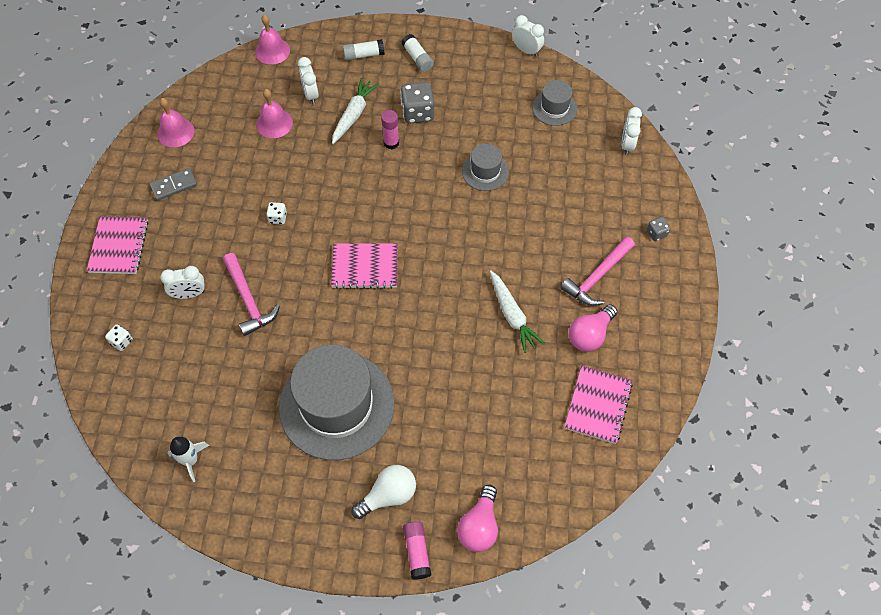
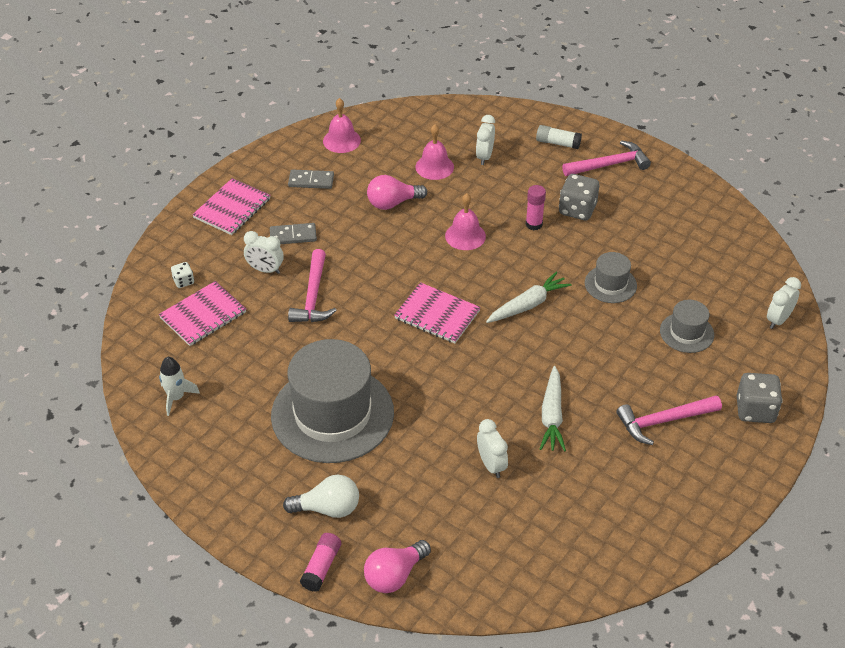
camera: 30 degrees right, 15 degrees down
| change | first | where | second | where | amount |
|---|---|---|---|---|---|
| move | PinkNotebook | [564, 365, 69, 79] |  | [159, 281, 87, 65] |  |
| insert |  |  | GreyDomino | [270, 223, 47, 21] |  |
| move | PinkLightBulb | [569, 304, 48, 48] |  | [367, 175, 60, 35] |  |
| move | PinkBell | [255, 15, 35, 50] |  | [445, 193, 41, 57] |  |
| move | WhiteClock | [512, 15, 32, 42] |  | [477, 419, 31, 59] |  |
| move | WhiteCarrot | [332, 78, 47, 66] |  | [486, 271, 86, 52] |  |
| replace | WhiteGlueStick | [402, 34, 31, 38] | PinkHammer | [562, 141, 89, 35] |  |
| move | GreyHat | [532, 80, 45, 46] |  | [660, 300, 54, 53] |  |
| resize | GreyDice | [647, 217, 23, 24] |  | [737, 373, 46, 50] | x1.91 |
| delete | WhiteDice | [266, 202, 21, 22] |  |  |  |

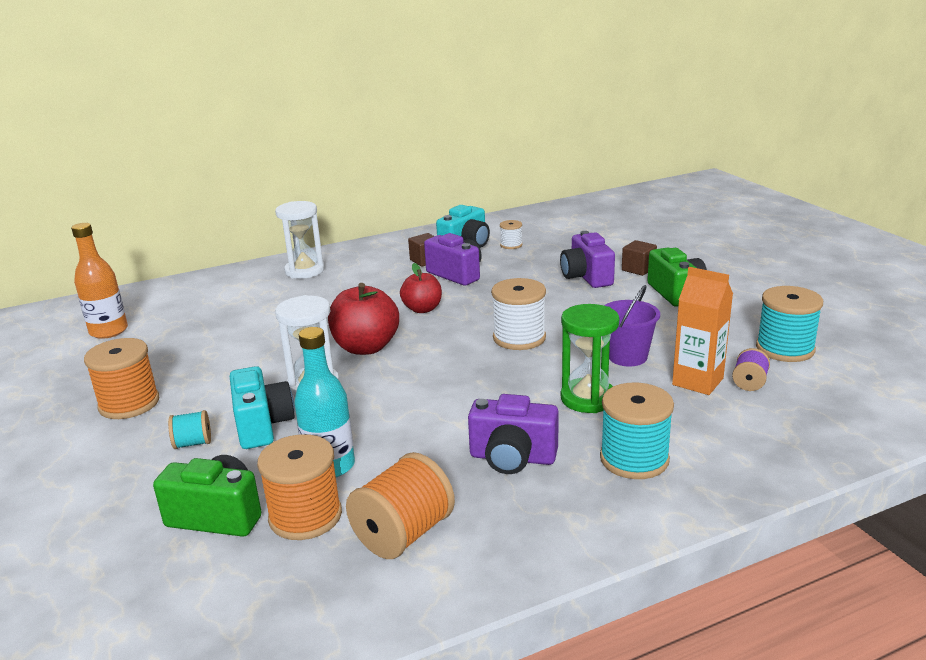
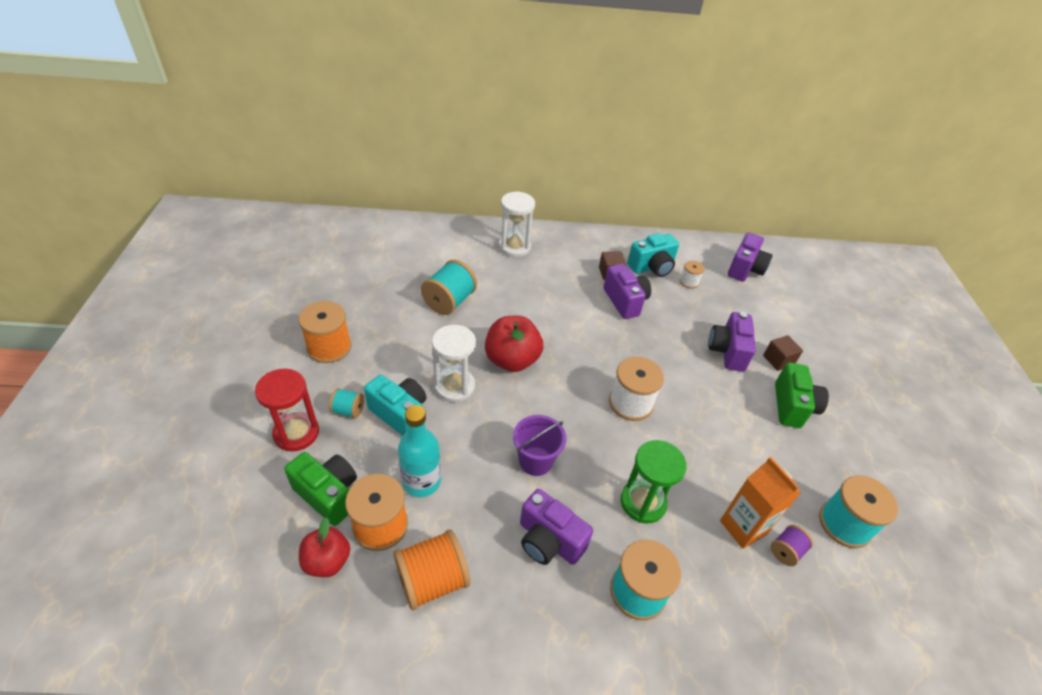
camera: 20 degrees right, 20 degrees up
| change | first | where | second | where | amount |
|---|---|---|---|---|---|
| insert |  |  | RedHourglass | [255, 368, 64, 83] |  |
| move | RedApple | [400, 263, 42, 50] |  | [299, 517, 51, 60] |  |
| rotate | TurquoiseCamera | [230, 366, 65, 83] |  | [364, 375, 62, 61] | 60 degrees counterclockwise |
| insert |  |  | TurquoiseSpool | [421, 260, 56, 55] |  |
| move | PurpleBucket | [604, 285, 56, 82] |  | [513, 415, 53, 61] |  |
| insert |  |  | PurpleCamera | [728, 232, 45, 50] |  |
| delete | OrangeBottle | [71, 223, 57, 116] |  |  |  |

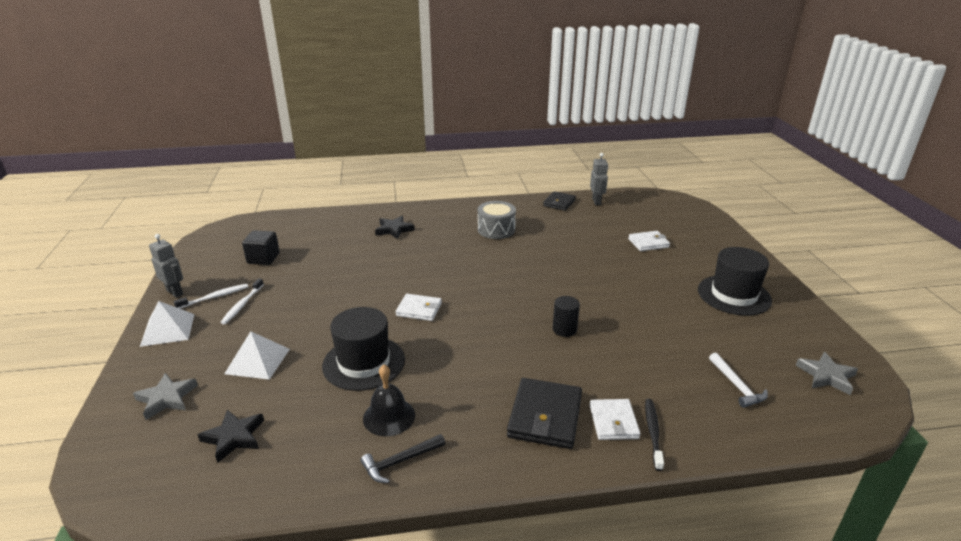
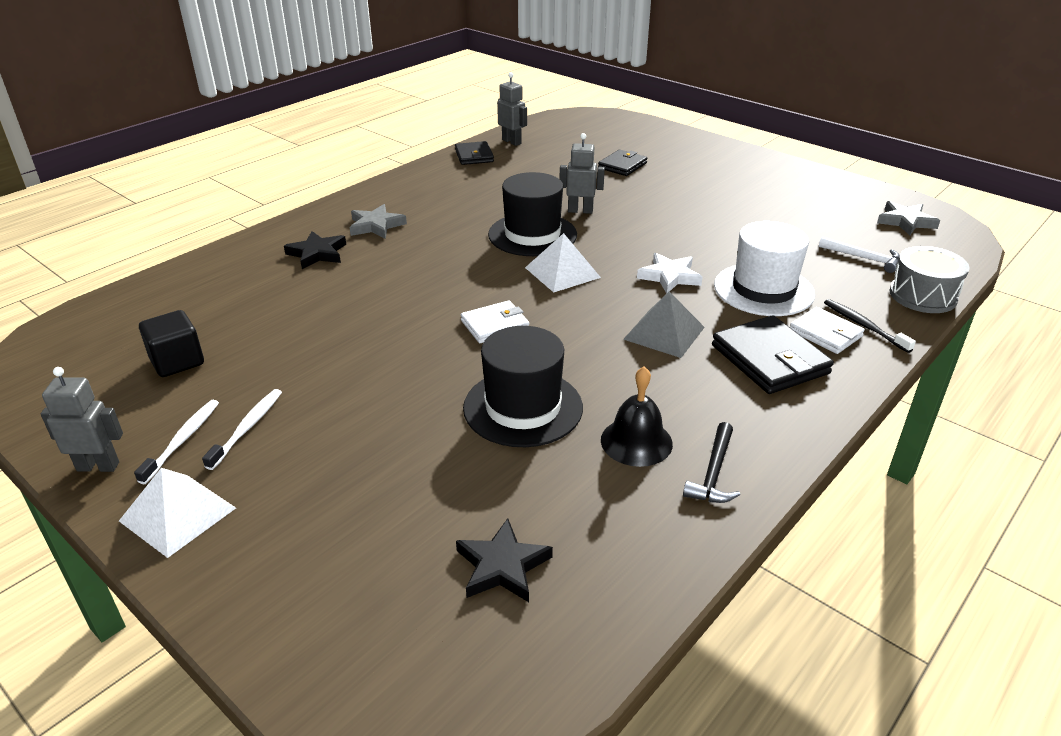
camera: 40 degrees left, 5 degrees up
| change | first | where | second | where | amount |
|---|---|---|---|---|---|
| rotate | WhiteToothbrush | [220, 278, 44, 46] |  | [202, 389, 80, 81] | 135 degrees counterclockwise |
| move | GreyStar | [133, 373, 65, 47] |  | [350, 204, 57, 35] |  |
| move | BlackHat | [698, 247, 74, 69] |  | [488, 172, 89, 84] |  |
| move | WhitePyramid | [224, 331, 66, 49] |  | [525, 233, 76, 60] |  |
| insert |  |  | GreyRobot | [560, 133, 45, 81] |  |
| recolor | WhiteWallet | [628, 231, 42, 20] | BlackWallet | [598, 150, 49, 26] |  |
| insert |  |  | GreyPyramid | [623, 292, 82, 66] |  |
| replace | BlackCylinder | [553, 296, 27, 41] | WhiteStar | [637, 253, 66, 41] |  |
| insert |  |  | WhiteHat | [714, 221, 101, 95] |  |
| move | GreyDrum | [478, 201, 38, 38] |  | [889, 246, 80, 67] |  |

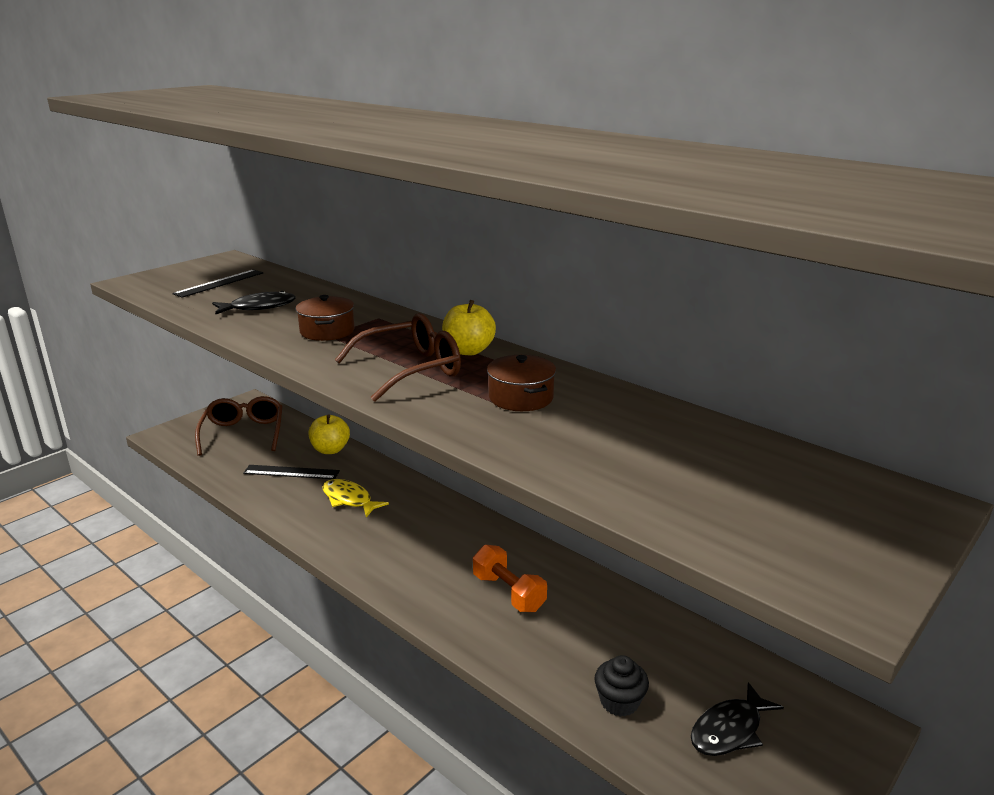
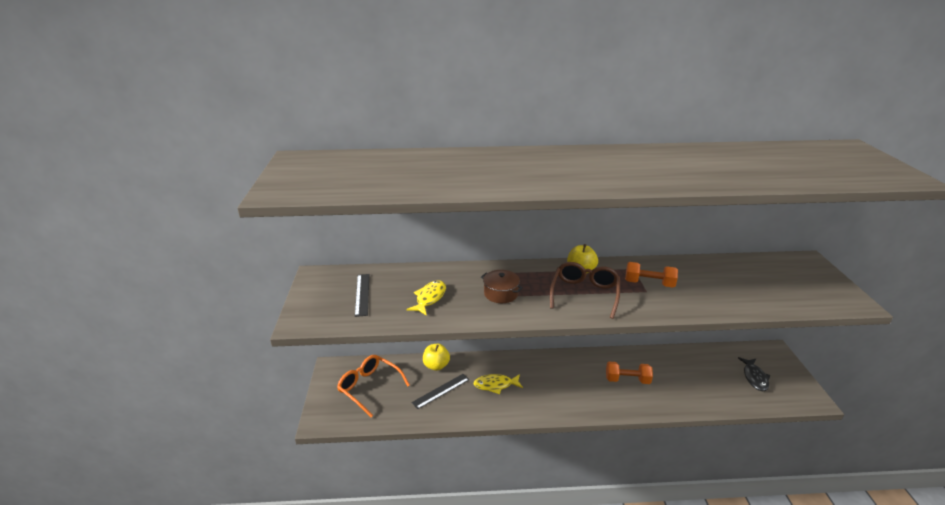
camera: 45 degrees left, 5 degrees up
| change | first | where | second | where | amount |
|---|---|---|---|---|---|
| recolor | BrownGlasses | [195, 396, 88, 60] | OrangeGlasses | [337, 355, 73, 62] |  |
| recolor | BlackFish | [212, 291, 84, 23] | YellowFish | [407, 280, 39, 36] |  |
| replace | BrownPot | [487, 355, 69, 56] | OrangeDumbbell | [625, 262, 53, 26] |  |
| delete | BlackCupcake | [594, 655, 55, 62] |  |  |  |

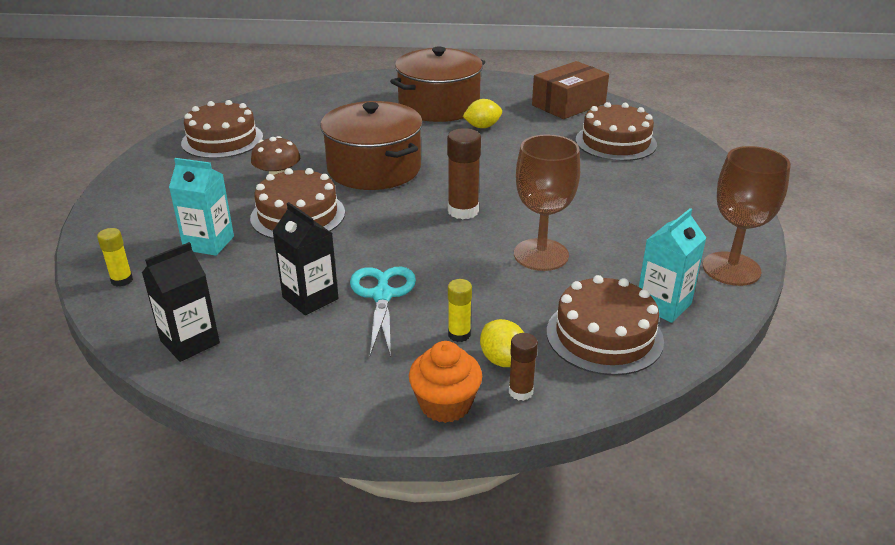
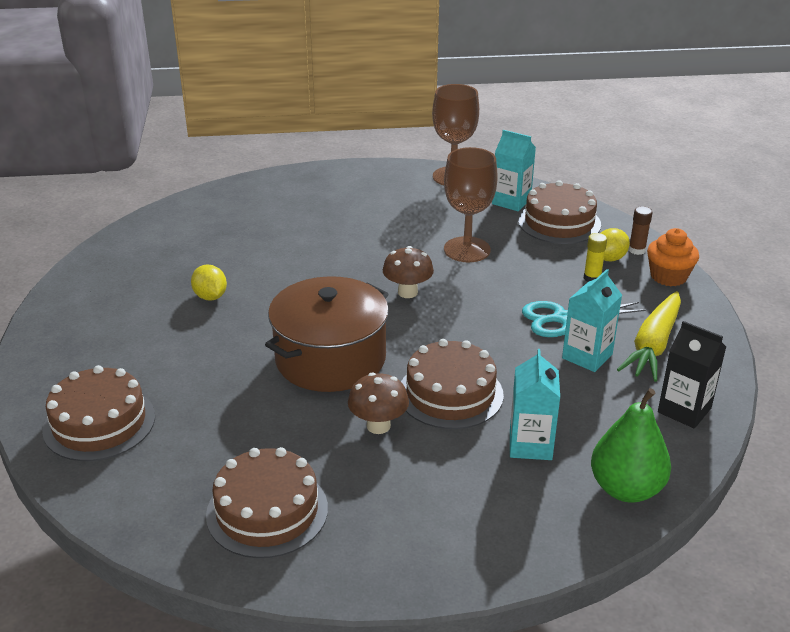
camera: 100 degrees left, 0 degrees up
| change | first | where | second | where | amount |
|---|---|---|---|---|---|
| move | BrownCake | [576, 102, 81, 59] |  | [42, 365, 113, 96] |  |
| replace | BrownGlueStick | [447, 128, 34, 92] | BrownMushroom | [383, 246, 51, 52] |  |
| recolor | BlackCarton | [272, 202, 66, 113] | TurquoiseCarton | [562, 269, 60, 103] |  |
| replace | YellowGlueStick | [97, 228, 36, 59] | GreenPear | [591, 388, 80, 115] |  |
| insert |  |  | YellowCarrot | [617, 291, 64, 91] |  |
| delete | BrownPot | [390, 47, 95, 75] |  |  |  |
| delete | BrownBox | [532, 61, 77, 58] |  |  |  |

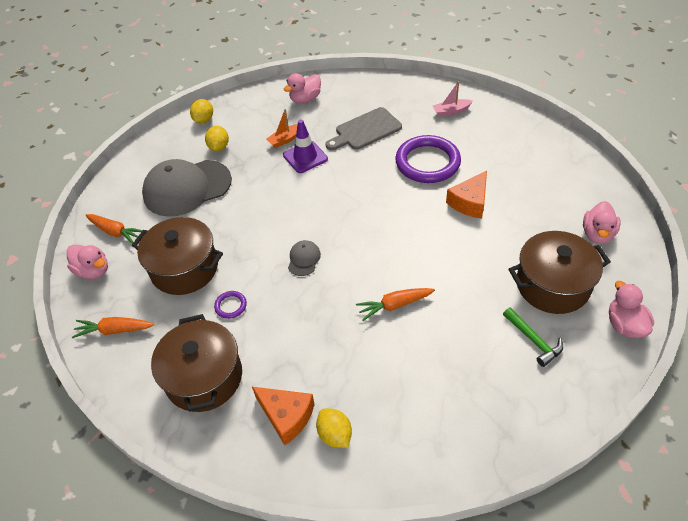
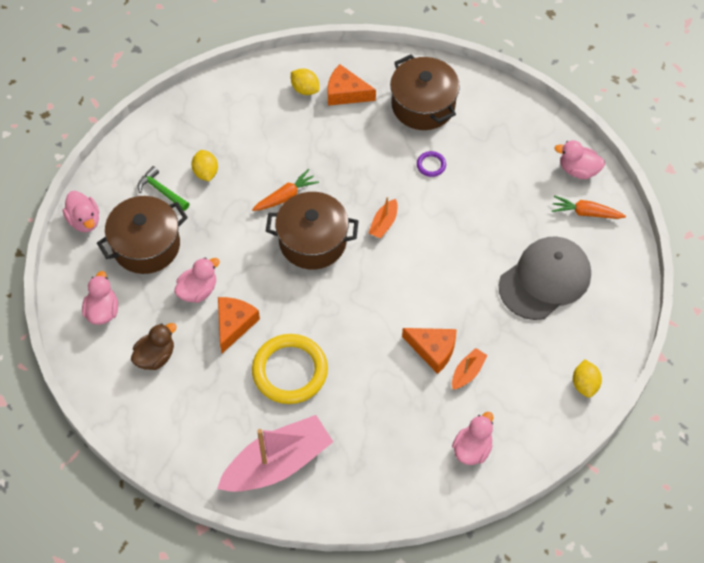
camera: 160 degrees right, 10 degrees up
| change | first | where | second | where | amount |
|---|---|---|---|---|---|
| insert |  |  | BrownDuck | [131, 323, 46, 47] |  |
| insert |  |  | PinkDuck | [174, 258, 46, 45] |  |
| move | YellowLemon | [205, 126, 24, 25] |  | [191, 150, 27, 31] |  |
| resize | PinkBoat | [433, 81, 40, 36] |  | [217, 415, 116, 77] | x2.29 |
| recolor | PurpleRing | [395, 135, 66, 48] | YellowRing | [252, 334, 76, 70] |  |
| move | BrownPot | [132, 217, 91, 78] |  | [266, 192, 92, 77] |  |
| replace | GreyCap | [288, 240, 33, 36] | OrangeBoat | [369, 197, 29, 42] |  |
| replace | PurpleTrafficCone | [283, 120, 45, 53] | OrangeCheese | [402, 328, 55, 46] |  |
| delete | OrangeCarrot | [72, 317, 82, 21] |  |  |  |
| delete | GreyCuttingBoard | [326, 107, 76, 43] |  |  |  |

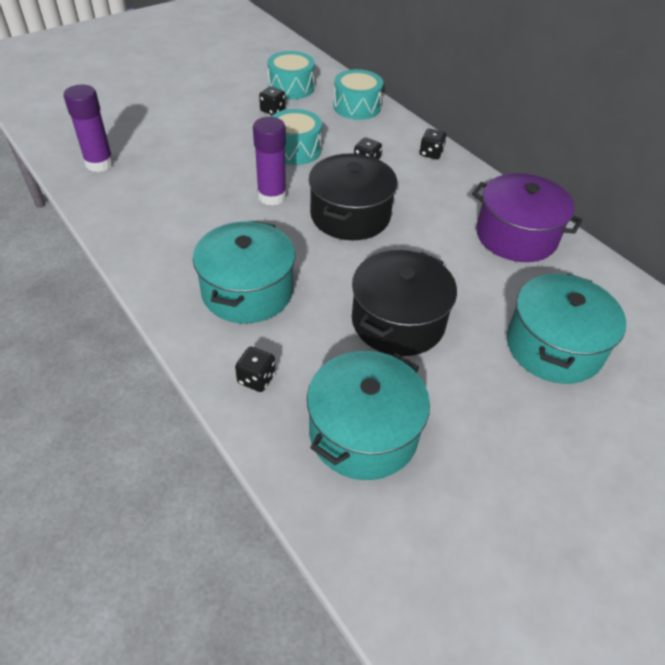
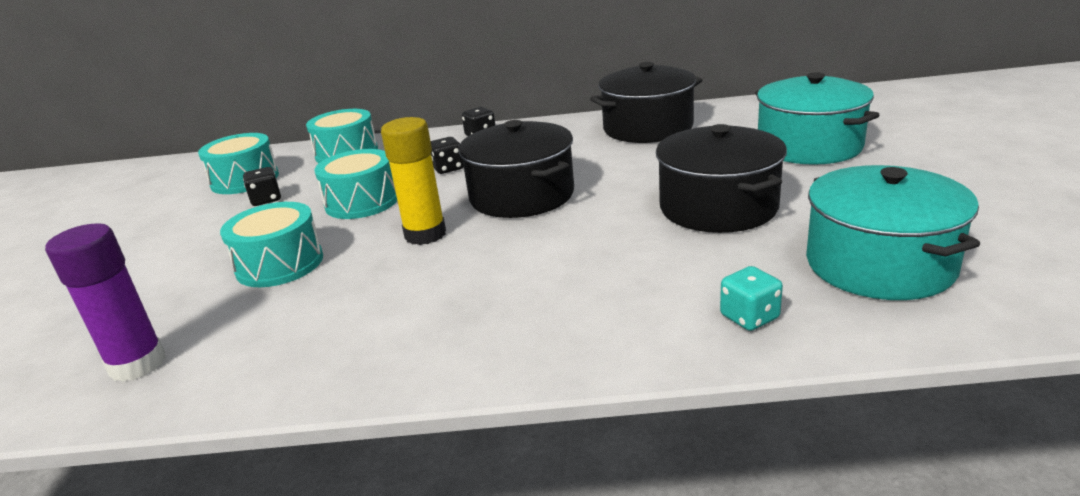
camera: 50 degrees left, 20 degrees down
| change | first | where | second | where | amount |
|---|---|---|---|---|---|
| insert |  |  | TurquoiseDrum | [220, 202, 103, 85] |  |
| recolor | PurpleGlueStick | [253, 117, 34, 89] | YellowGlueStick | [381, 117, 65, 128] |  |
| recolor | PurplePot | [472, 173, 111, 89] | BlackPot | [590, 62, 112, 81] |  |
| recolor | BlackDice | [235, 346, 41, 46] | TurquoiseDice | [720, 266, 63, 65] |  |
| delete | TurquoisePot | [193, 221, 102, 102] |  |  |  |

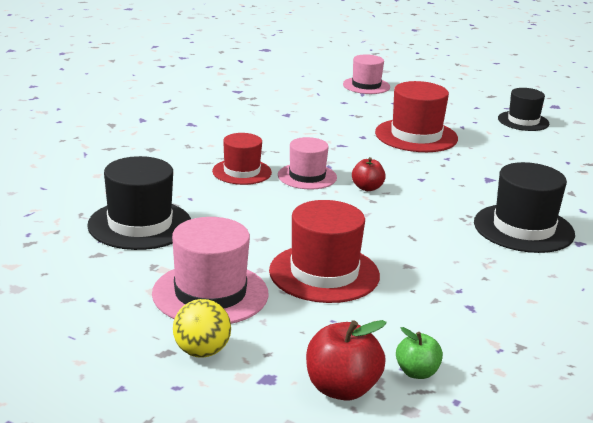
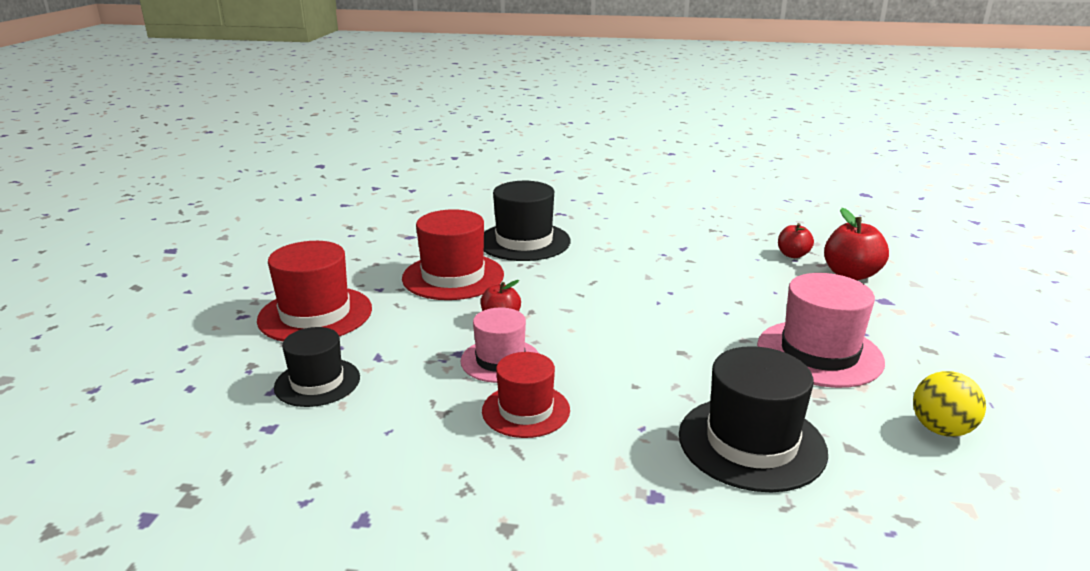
camera: 110 degrees left, 0 degrees up
| change | first | where | second | where | amount |
|---|---|---|---|---|---|
| move | BlackHat | [498, 88, 51, 43] |  | [274, 327, 86, 80] |  |
| move | RedHat | [269, 200, 111, 103] |  | [402, 209, 102, 91] |  |
| recolor | GreenApple | [396, 327, 47, 52] | RedApple | [778, 223, 36, 35] |  |
| move | YellowBall | [173, 299, 58, 59] |  | [913, 371, 73, 66] |  |
| delete | PinkHat | [343, 54, 47, 40] |  |  |  |

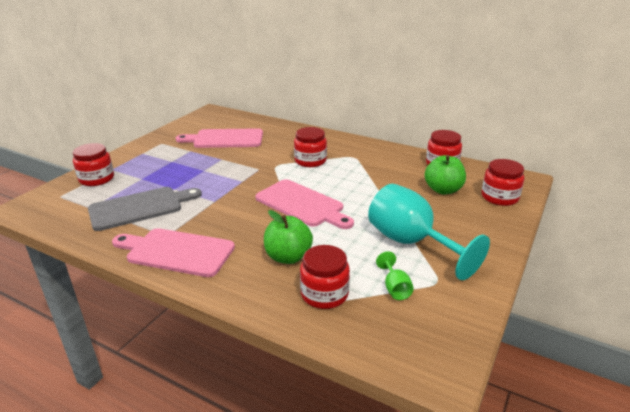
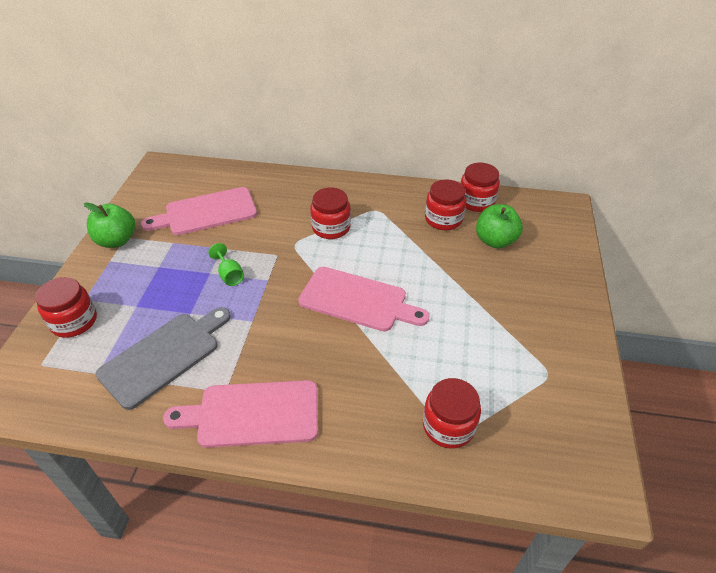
camera: 20 degrees left, 15 degrees up
| change | first | where | second | where | amount |
|---|---|---|---|---|---|
| move | GreenApple | [264, 210, 49, 54] |  | [84, 203, 51, 45] |  |
| move | GreenGoblet | [376, 251, 38, 49] |  | [208, 243, 36, 43] |  |
| move | RedJar | [482, 159, 43, 47] |  | [425, 179, 41, 51] |  |
| delete | TurquoiseGoblet | [368, 184, 122, 96] |  |  |  |

